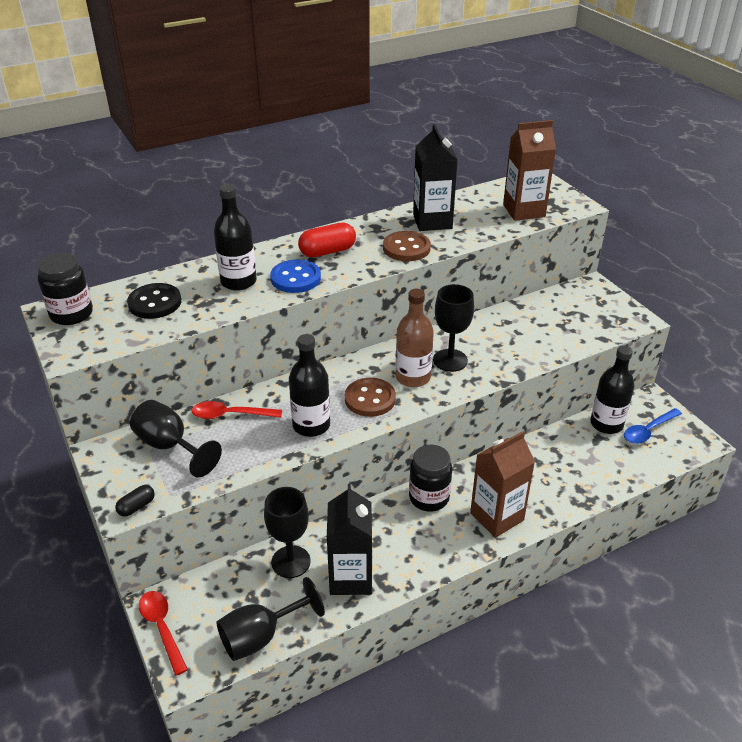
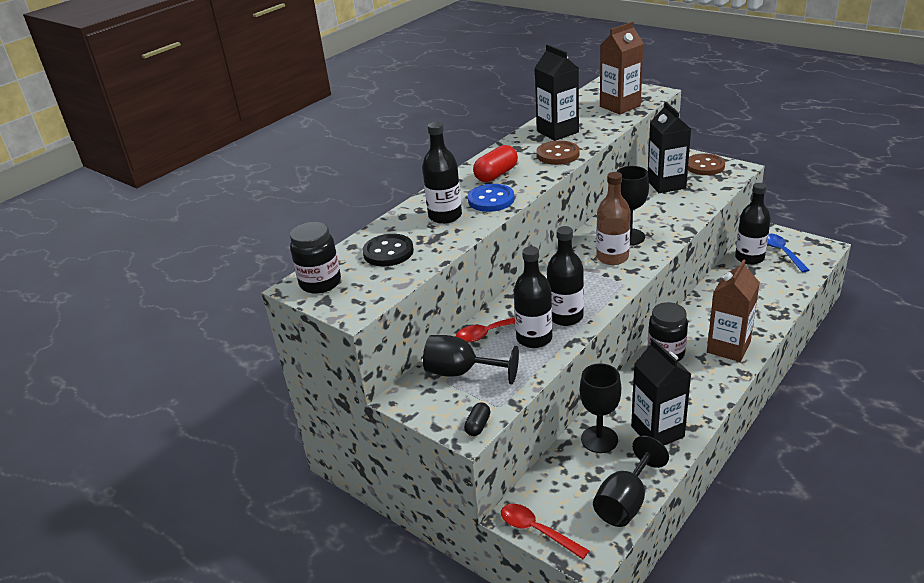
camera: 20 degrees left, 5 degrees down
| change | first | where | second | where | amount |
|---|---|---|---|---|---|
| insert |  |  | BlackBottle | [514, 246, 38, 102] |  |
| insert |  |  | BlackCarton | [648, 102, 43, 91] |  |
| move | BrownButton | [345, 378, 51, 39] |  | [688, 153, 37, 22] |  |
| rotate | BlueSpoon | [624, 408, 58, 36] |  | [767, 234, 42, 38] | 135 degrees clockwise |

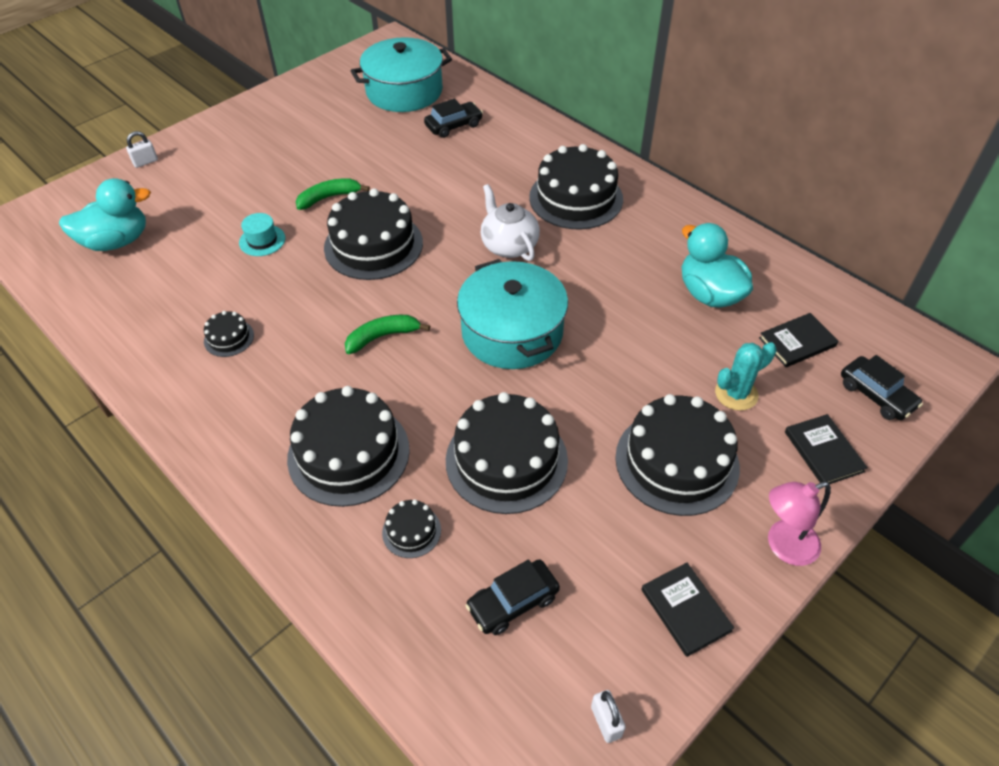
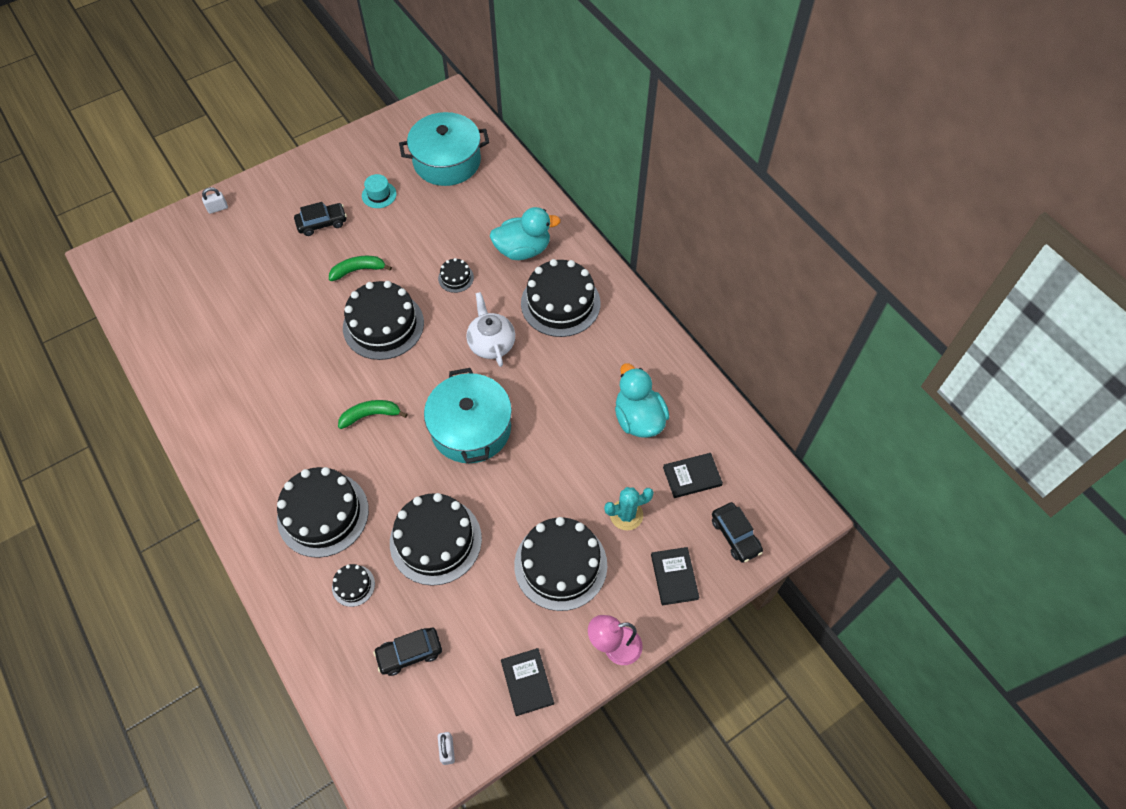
camera: 10 degrees right, 10 degrees up
| change | first | where | second | where | amount |
|---|---|---|---|---|---|
| move | BlackCar | [424, 99, 59, 39] |  | [294, 202, 53, 34] |  |
| move | TurquoiseHat | [239, 213, 47, 43] |  | [362, 174, 35, 34] |  |
| move | BlackCake | [204, 311, 50, 46] |  | [438, 258, 36, 35] |  |
| move | TurquoiseDuck | [59, 178, 92, 73] |  | [490, 207, 71, 53] |  |

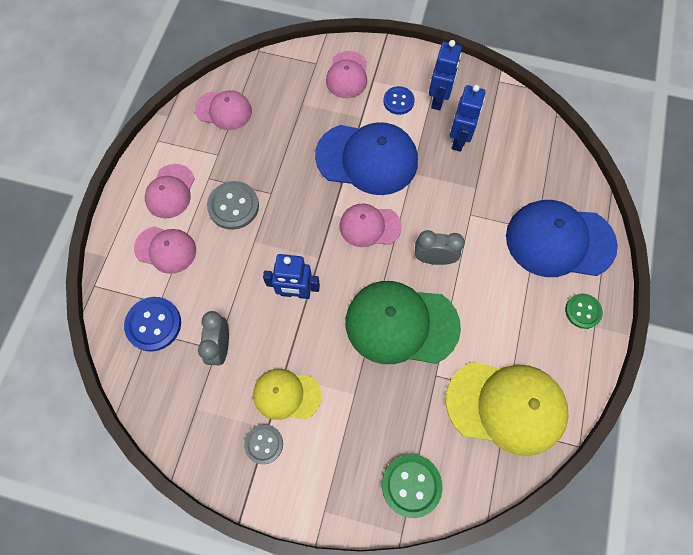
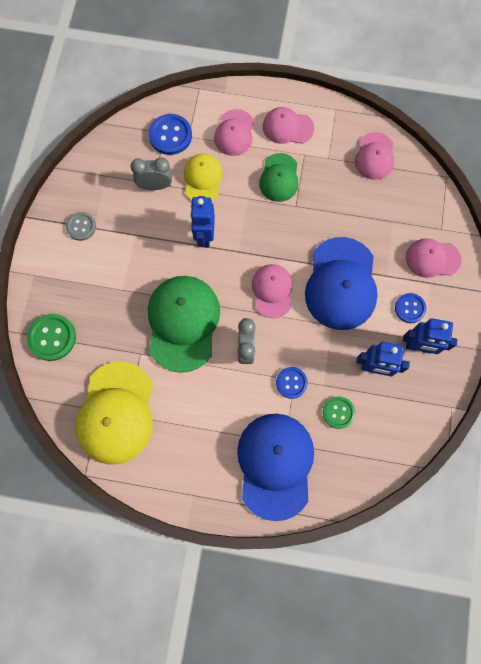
camera: 85 degrees right, 5 degrees up
| change | first | where | second | where | amount |
|---|---|---|---|---|---|
| move | YellowCap | [253, 369, 68, 51] |  | [184, 153, 39, 48] |  |
| replace | GreyButton | [207, 181, 52, 49] | GreenCap | [259, 153, 39, 49] |  |
| insert |  |  | BlueButton | [276, 367, 32, 32] |  |
| move | GreenButton | [565, 294, 38, 35] |  | [323, 396, 32, 33] |  |

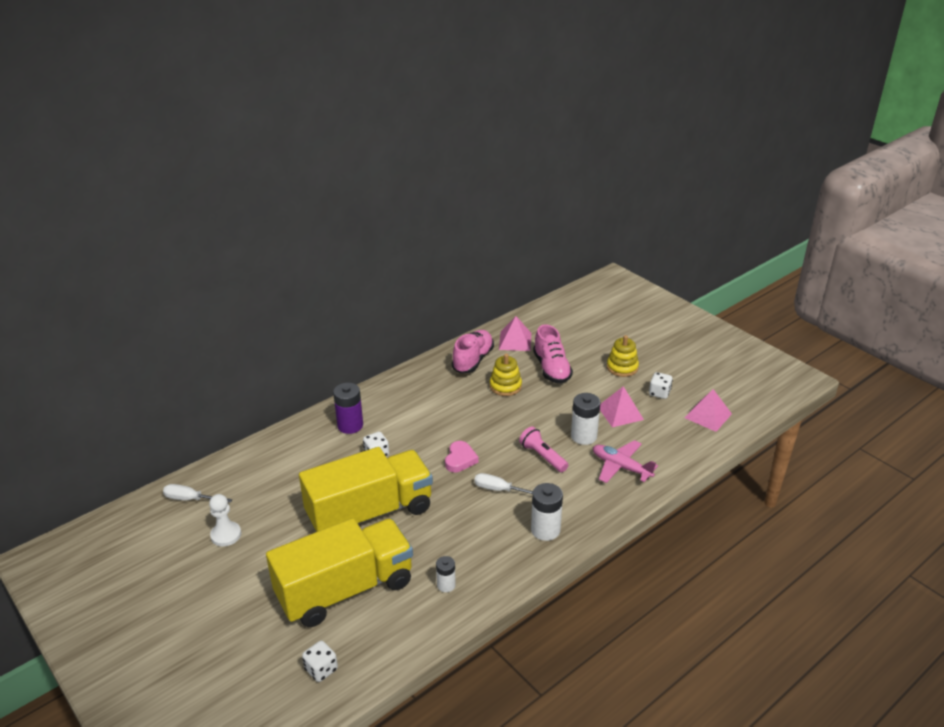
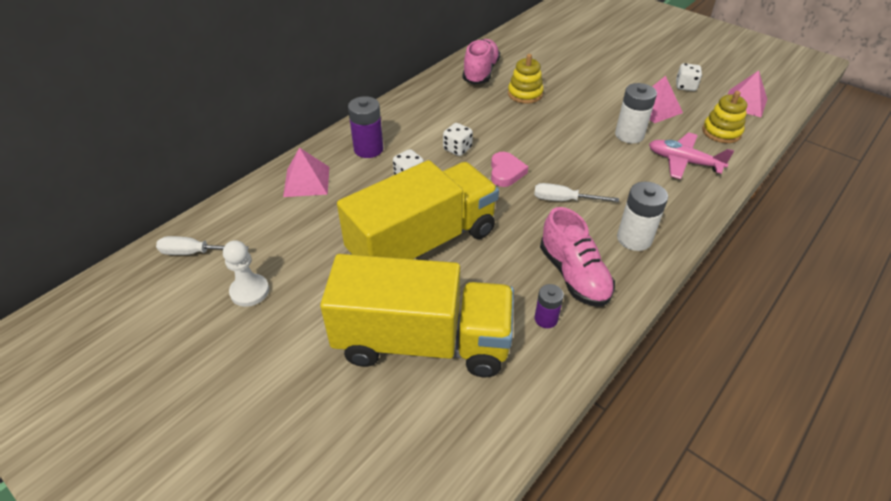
camera: 10 degrees left, 10 degrees up
| change | first | where | second | where | amount |
|---|---|---|---|---|---|
| move | PinkPyramid | [499, 316, 32, 35] |  | [283, 147, 46, 50] |  |
| rotate | YellowTruck | [266, 518, 147, 109] |  | [320, 254, 194, 123] | 45 degrees clockwise |
| move | WhiteDice | [302, 641, 36, 41] |  | [443, 123, 30, 33] |  |
| recolor | WhiteBattery | [436, 556, 20, 36] | PurpleBattery | [535, 284, 29, 44] |  |
| move | PinkShoe | [533, 325, 40, 59] |  | [540, 207, 75, 99] |  |
| move | YellowStackingToy | [607, 335, 32, 42] |  | [702, 91, 45, 52] |  |
| delete | PinkFlashlight | [519, 426, 50, 46] |  |  |  |

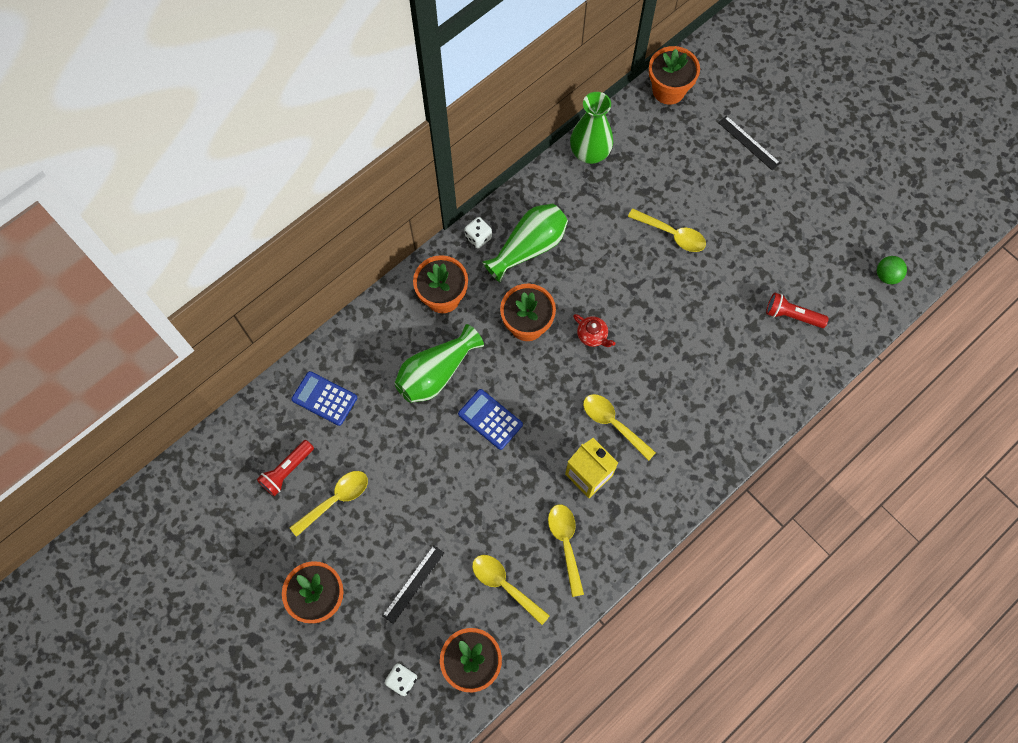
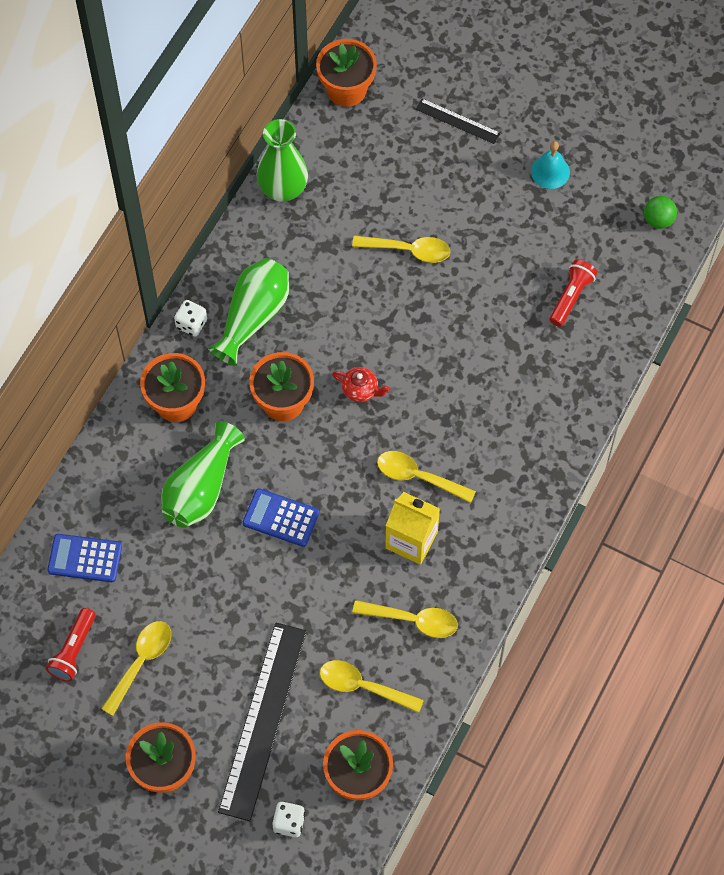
camera: 20 degrees left, 5 degrees down
| change | first | where | second | where | amount |
|---|---|---|---|---|---|
| resize | BlackRuler | [382, 545, 62, 79] |  | [218, 623, 89, 198] | x2.04 |
| rotate | YellowSpoon | [548, 504, 36, 93] |  | [352, 600, 106, 38] | 135 degrees clockwise |
| insert |  |  | TurquoiseBell | [531, 141, 39, 48] |  |
| rotate | RedFlashlight | [766, 293, 63, 35] |  | [549, 259, 49, 68] | 120 degrees clockwise |

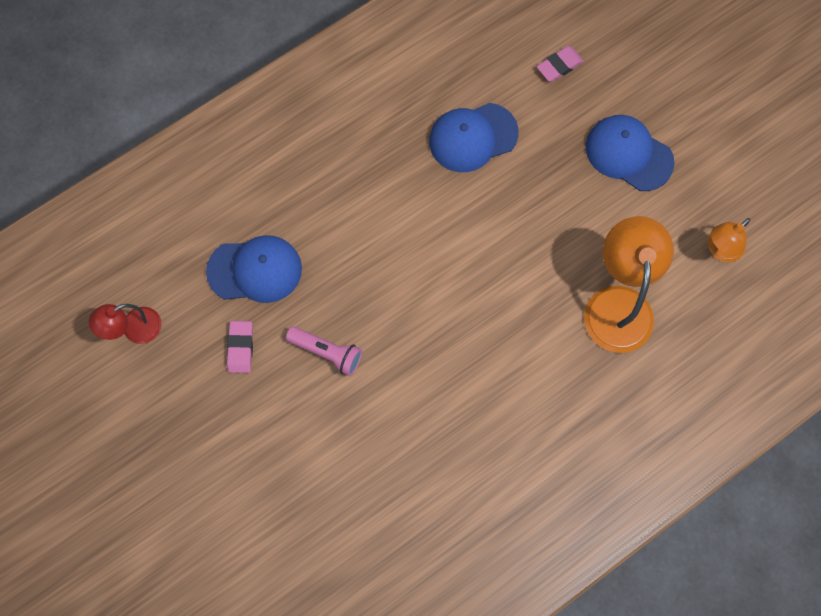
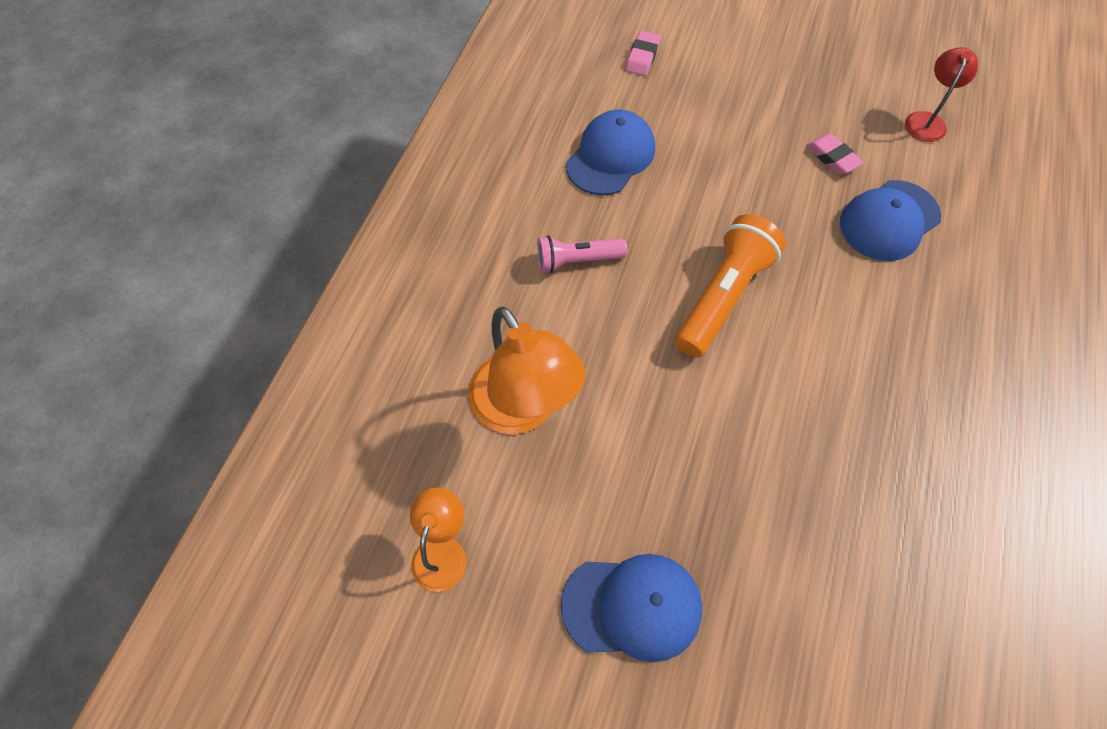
camera: 145 degrees right, 10 degrees down
| change | first | where | second | where | amount |
|---|---|---|---|---|---|
| move | PinkFlashlight | [286, 327, 76, 49] |  | [537, 235, 90, 38] |  |
| move | BlueCap | [429, 103, 90, 69] |  | [566, 109, 89, 86] |  |
| move | PinkEraser | [537, 46, 47, 36] |  | [625, 31, 36, 45] |  |
| insert |  |  | OrangeFlashlight | [675, 214, 111, 144] |  |

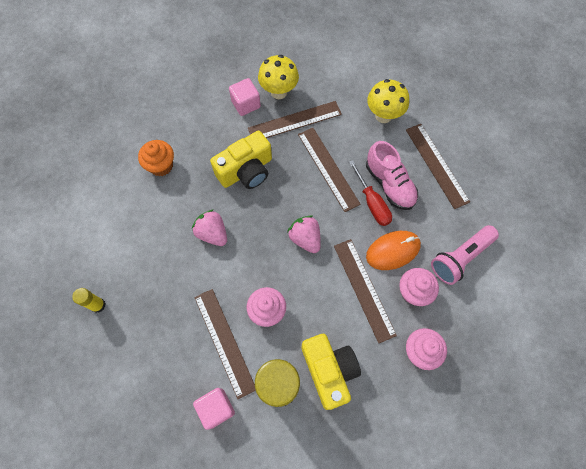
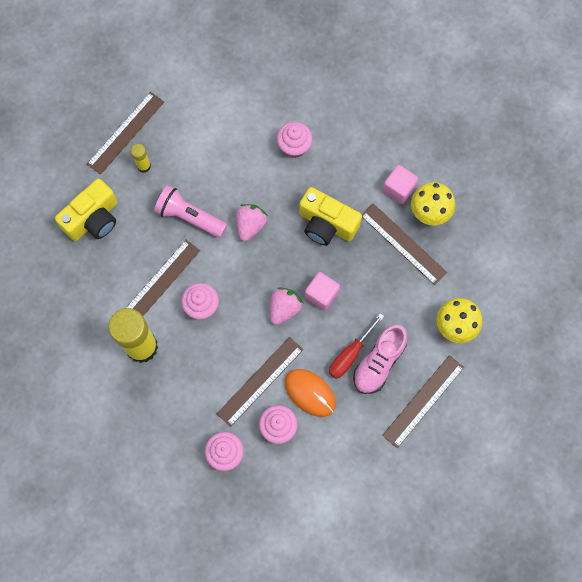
camera: 65 degrees right, 5 degrees up
| change | first | where | second | where | amount |
|---|---|---|---|---|---|
| move | YellowCamera | [301, 334, 60, 76] |  | [55, 179, 63, 62] |  |
| move | BrownRuler | [298, 128, 63, 84] |  | [87, 92, 77, 83] |  |
| move | PinkFlashlight | [431, 225, 68, 60] |  | [154, 185, 73, 53] |  |
| recolor | OrangeCupcake | [138, 140, 36, 36] | PinkCupcake | [277, 122, 35, 36] |  |
| move | PinkCube | [193, 388, 42, 42] |  | [305, 272, 35, 39] |  |

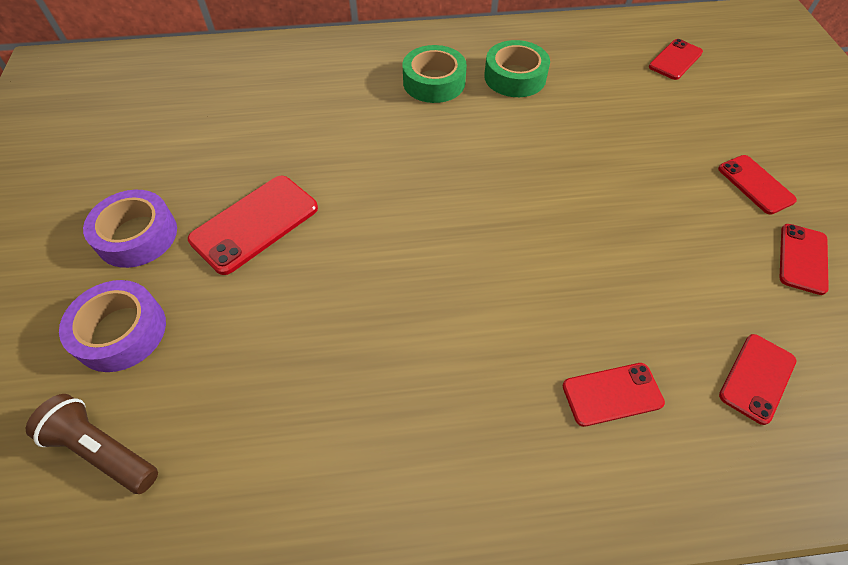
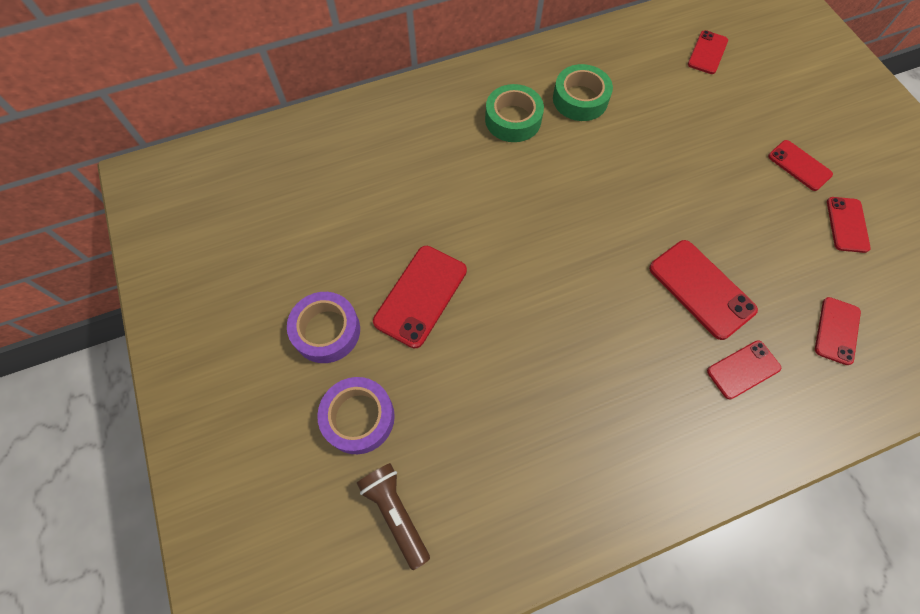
camera: 15 degrees left, 10 degrees up
| change | first | where | second | where | amount |
|---|---|---|---|---|---|
| rotate | BrownFlashlight | [26, 394, 132, 100] |  | [357, 463, 73, 107] | 45 degrees clockwise |
| insert |  |  | RedPhone | [649, 240, 109, 100] |  |

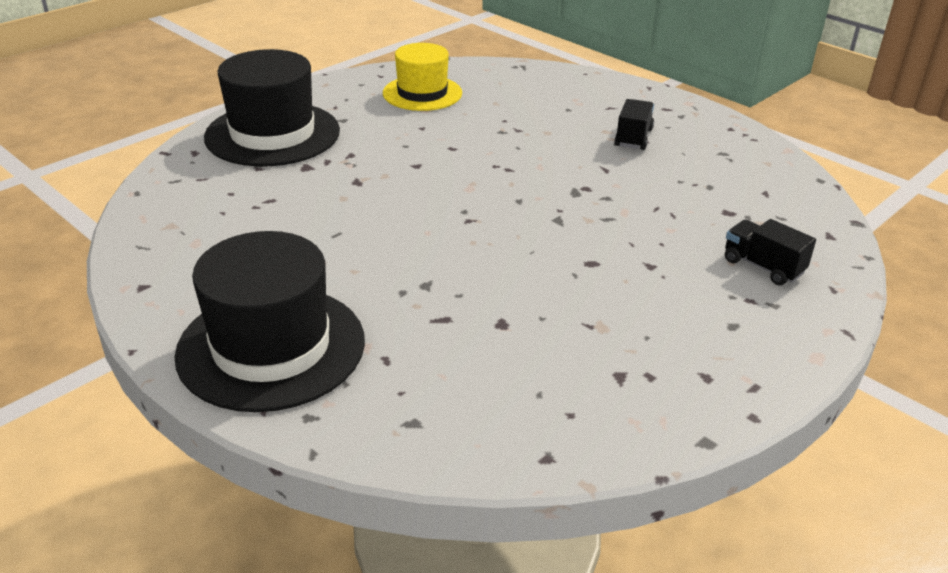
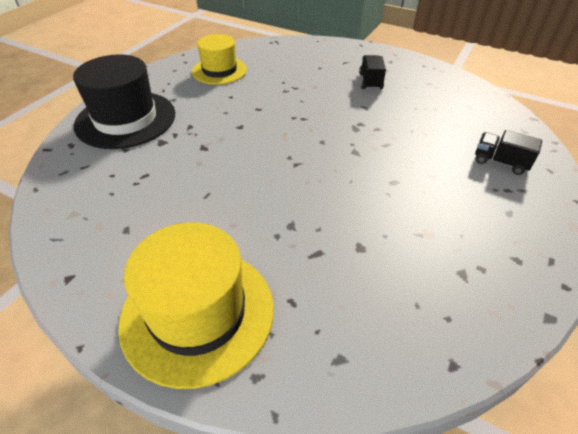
camera: 15 degrees left, 10 degrees up
| change | first | where | second | where | amount |
|---|---|---|---|---|---|
| recolor | BlackHat | [175, 231, 190, 181] | YellowHat | [118, 223, 156, 166] |  |

